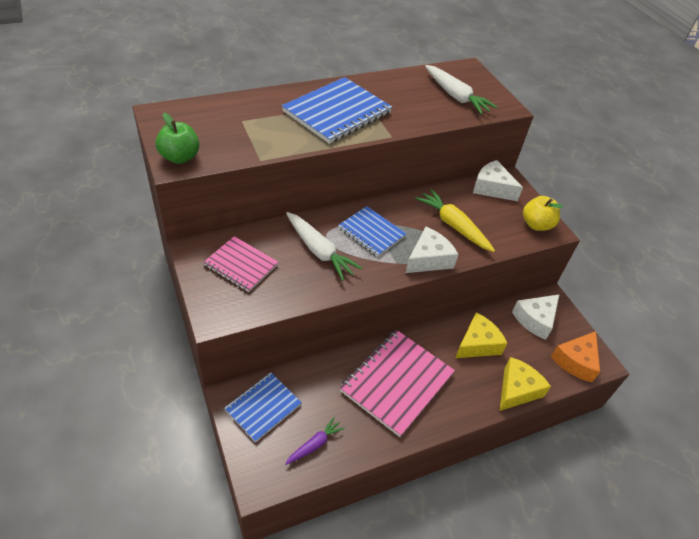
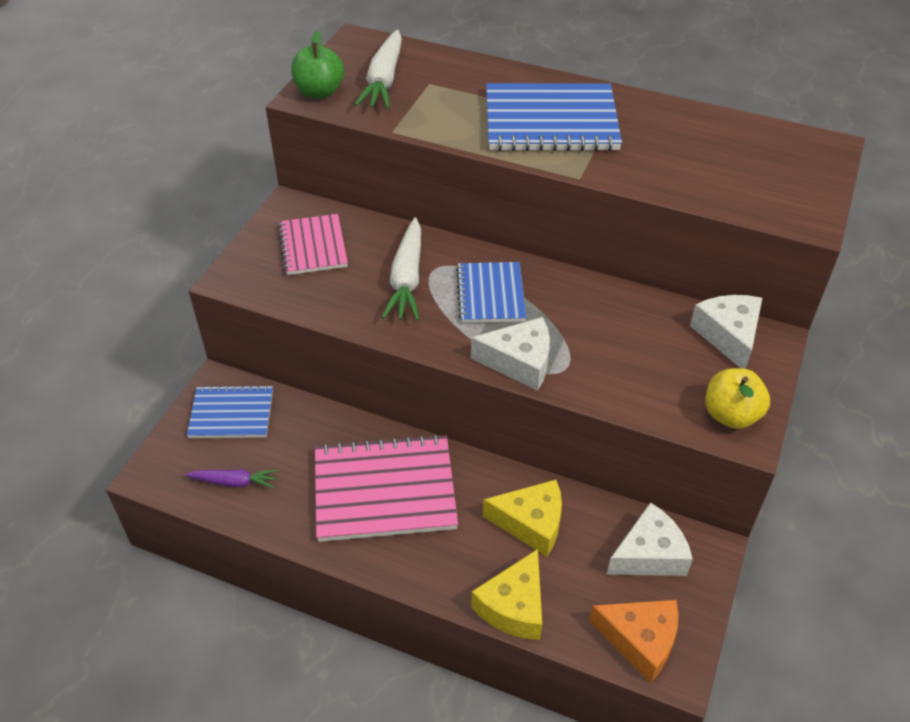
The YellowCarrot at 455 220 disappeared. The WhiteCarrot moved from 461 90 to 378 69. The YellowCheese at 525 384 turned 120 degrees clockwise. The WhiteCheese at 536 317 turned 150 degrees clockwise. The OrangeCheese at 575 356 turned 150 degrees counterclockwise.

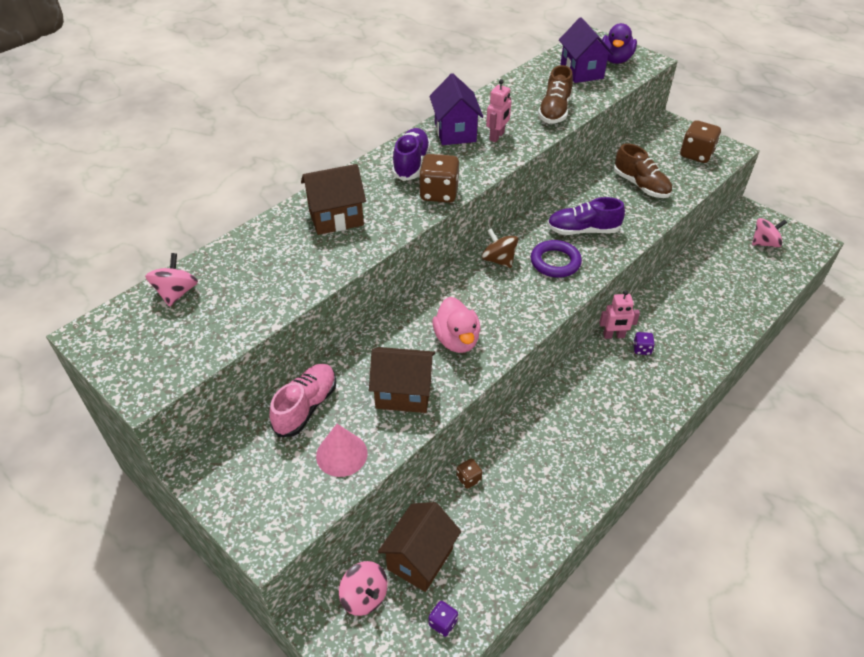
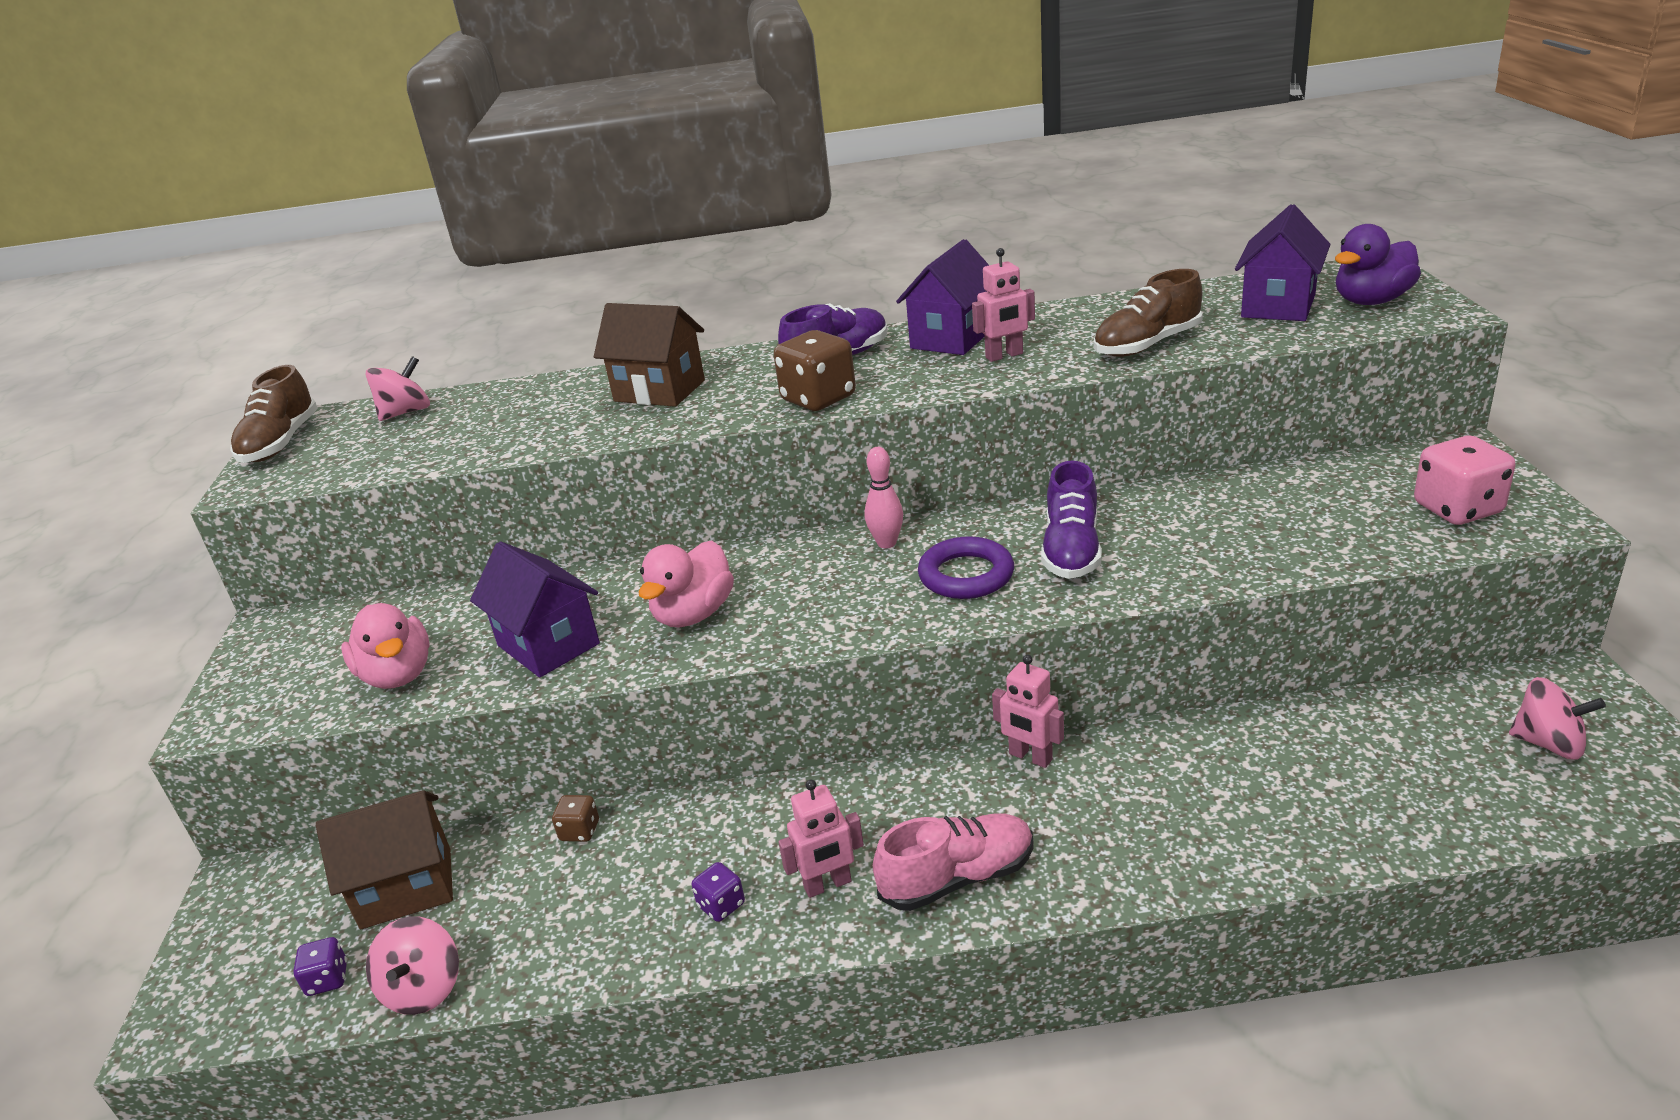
The PinkRobot at 821 839 appeared. The PinkShoe moved from 303 400 to 953 862. The PinkSpinningTop moved from 363 588 to 412 965. The BrownShoe moved from 643 170 to 274 414. The PurpleDice moved from 644 343 to 718 892. The PinkCone at 342 450 was replaced by the PinkDuck at 385 646. The BrownSpinningTop at 500 248 was replaced by the PinkBowlingPin at 884 497. The BrownHouse at 402 380 became the PurpleHouse at 535 609. The BrownDice at 700 141 became the PinkDice at 1465 480. The PurpleShoe at 586 216 turned 120 degrees counterclockwise.

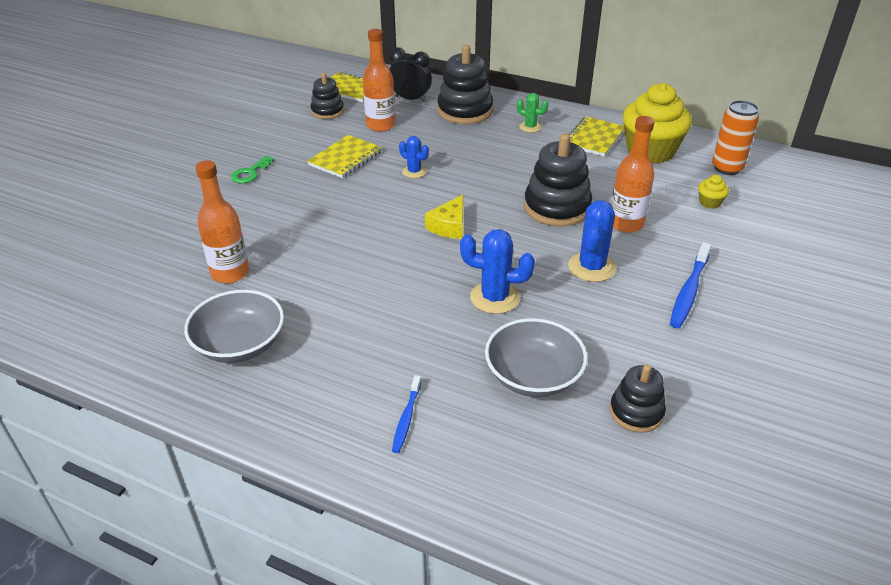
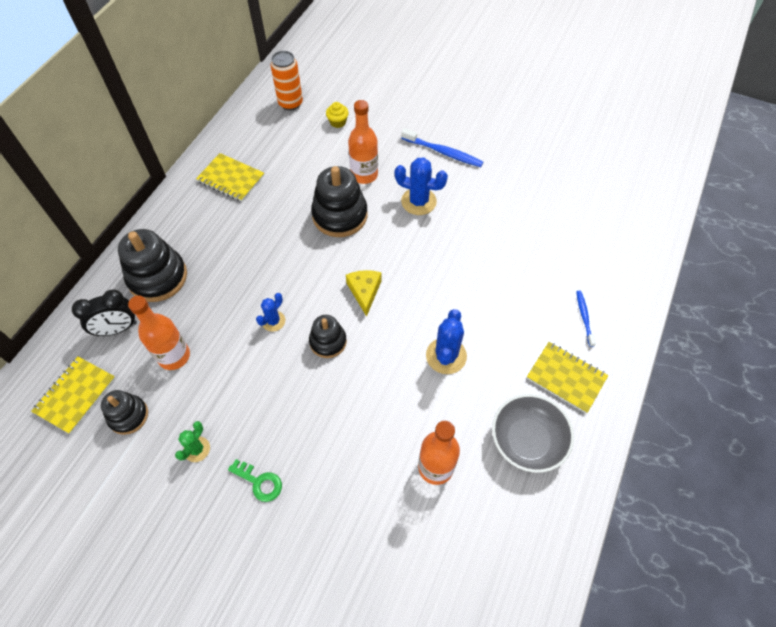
The GreyBowl at 536 357 disappeared. The YellowCupcake at 657 123 disappeared. The YellowNotebook moved from 344 156 to 567 377. The BlueCactus moved from 497 271 to 446 341. The GreenCactus moved from 532 113 to 192 441. The BlackStackingToy moved from 638 399 to 328 336. The BlackClock at 410 74 turned 135 degrees counterclockwise. The BlueToothbrush at 406 414 turned 105 degrees counterclockwise. The YellowCheese at 444 217 turned 120 degrees counterclockwise.

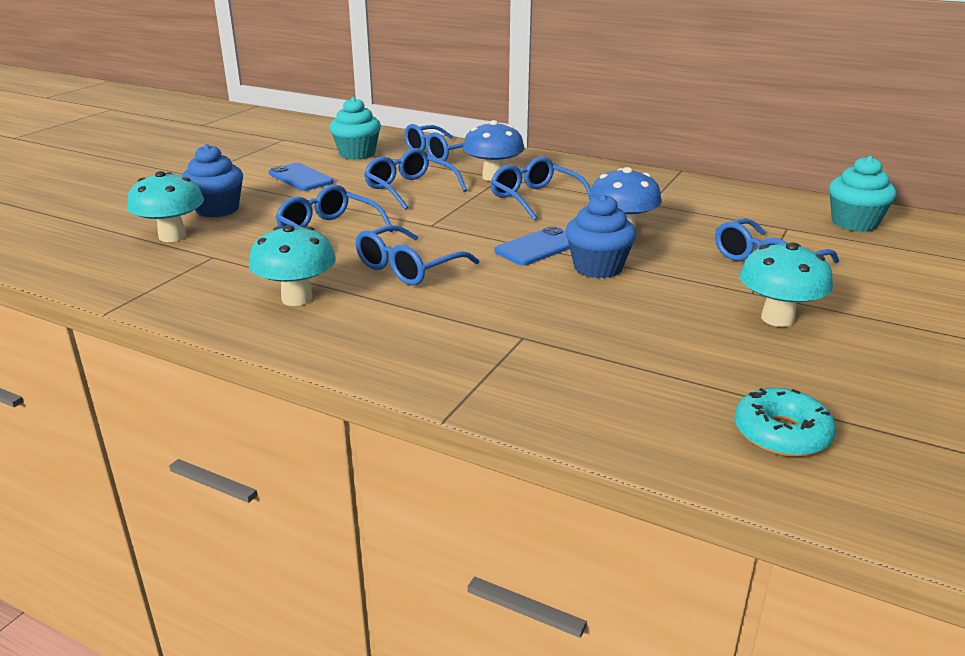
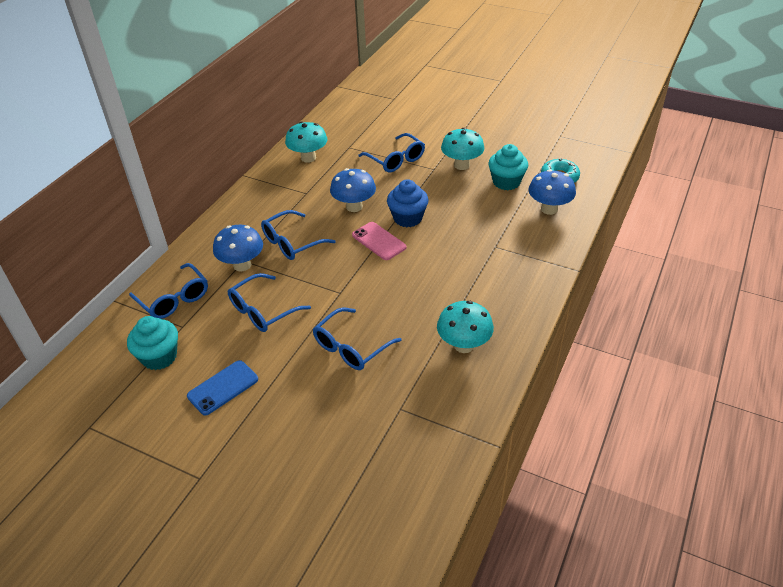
The BlueCupcake at 212 180 disappeared. The BlueGlasses at 417 255 disappeared. The BlueMushroom at 552 192 appeared. The TurquoiseMushroom moved from 165 206 to 306 142. The TurquoiseCupcake moved from 862 194 to 508 167. The BluePhone at 532 246 became the PinkPhone at 379 241.

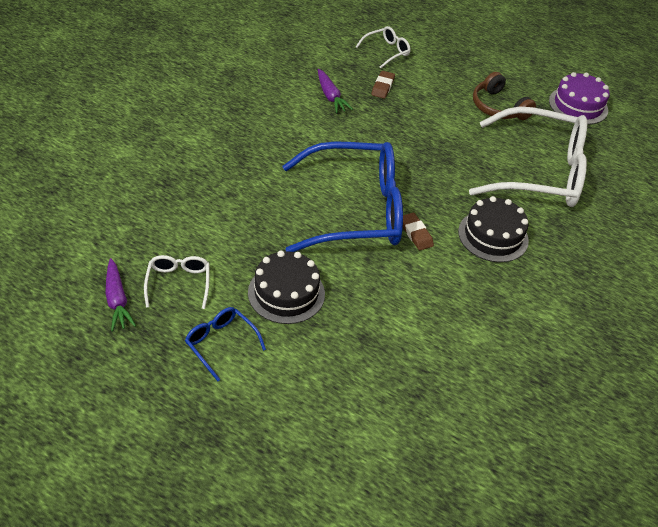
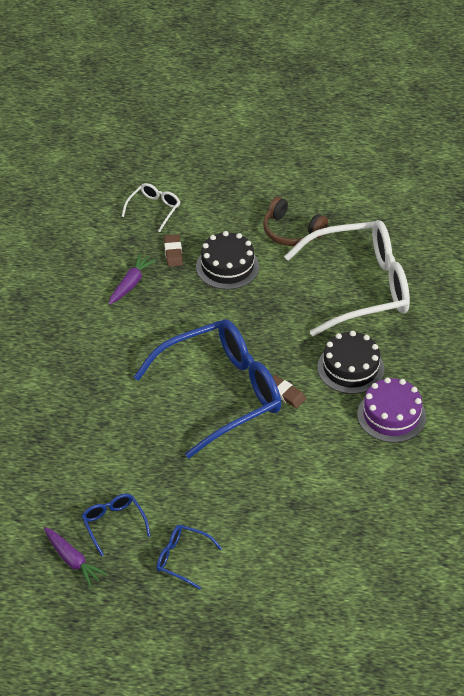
The BlackCake moved from 286 287 to 227 260. The PurpleCake moved from 579 98 to 391 410. The WhiteGlasses at 177 282 became the BlueGlasses at 116 525. The PurpleCarrot at 335 91 turned 105 degrees counterclockwise.

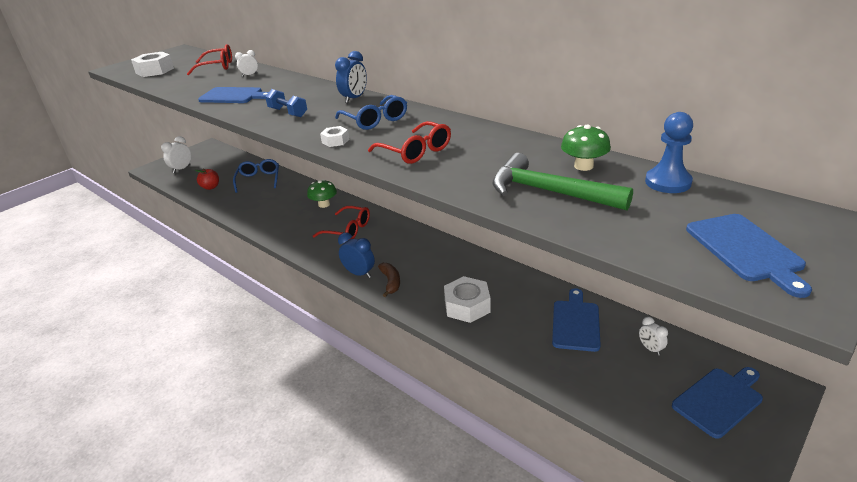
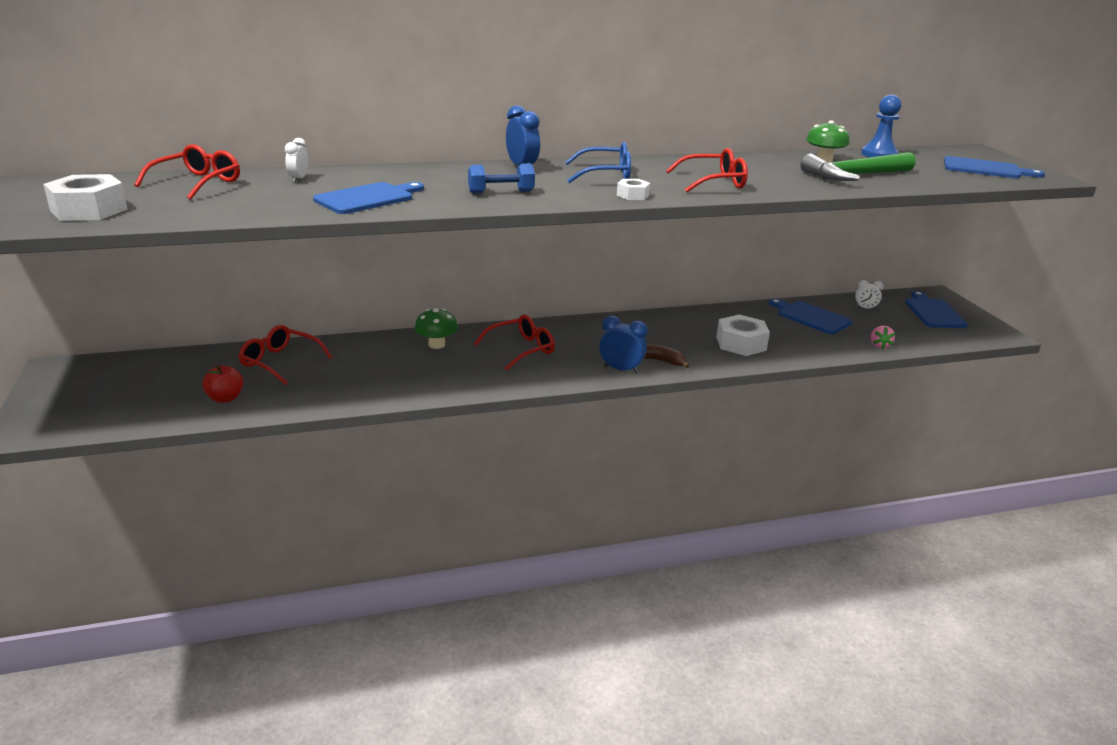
The WhiteClock at 176 154 disappeared. The PinkStrawberry at 883 337 appeared. The BlueGlasses at 256 176 became the RedGlasses at 285 355. The BlueClock at 356 255 turned 45 degrees clockwise.

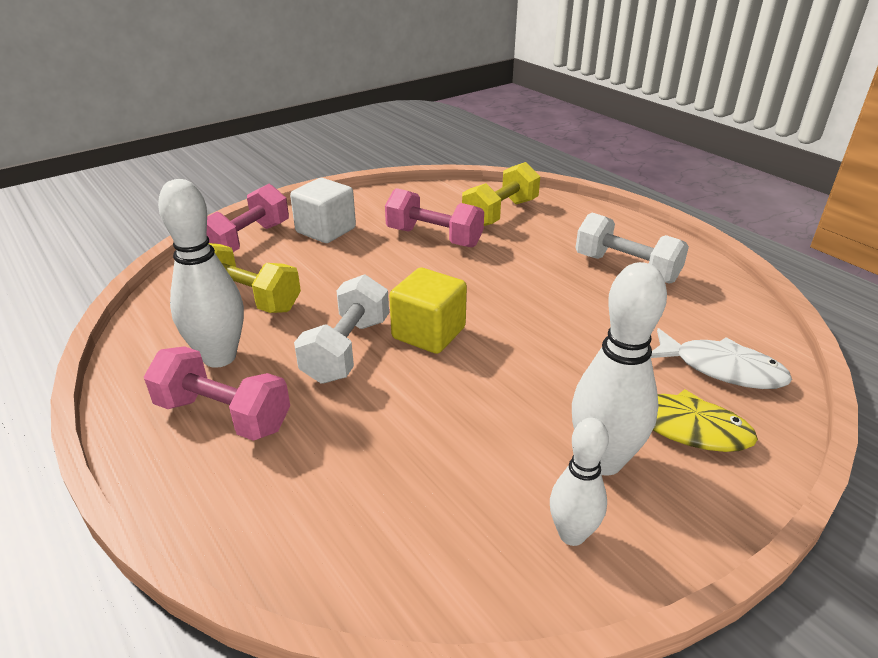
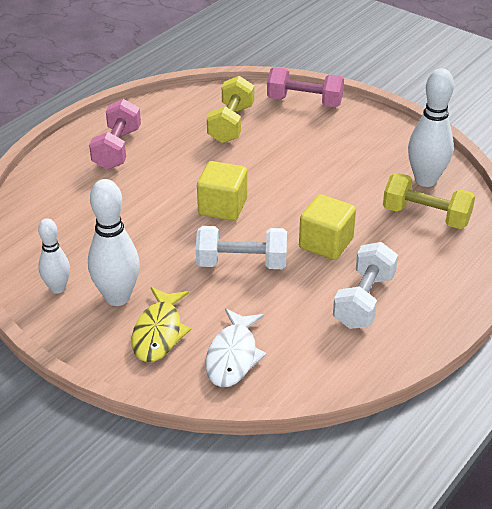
The WhiteCube at 323 210 disappeared. The PinkDumbbell at 434 218 disappeared. The YellowCube at 327 227 appeared. The WhiteBowlingPin moved from 201 273 to 431 127. The WhiteDumbbell moved from 341 329 to 241 247.

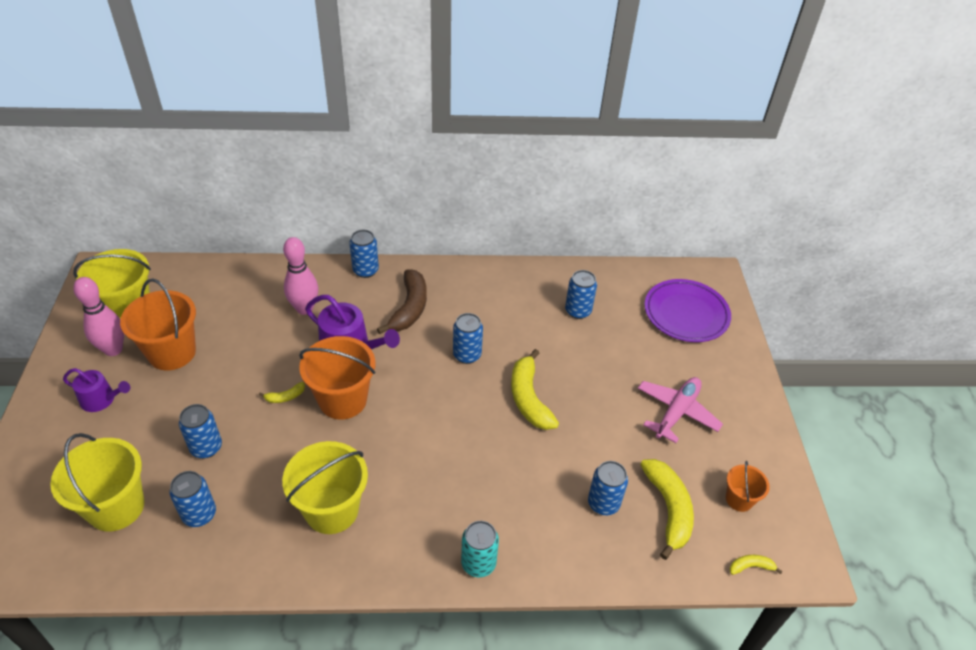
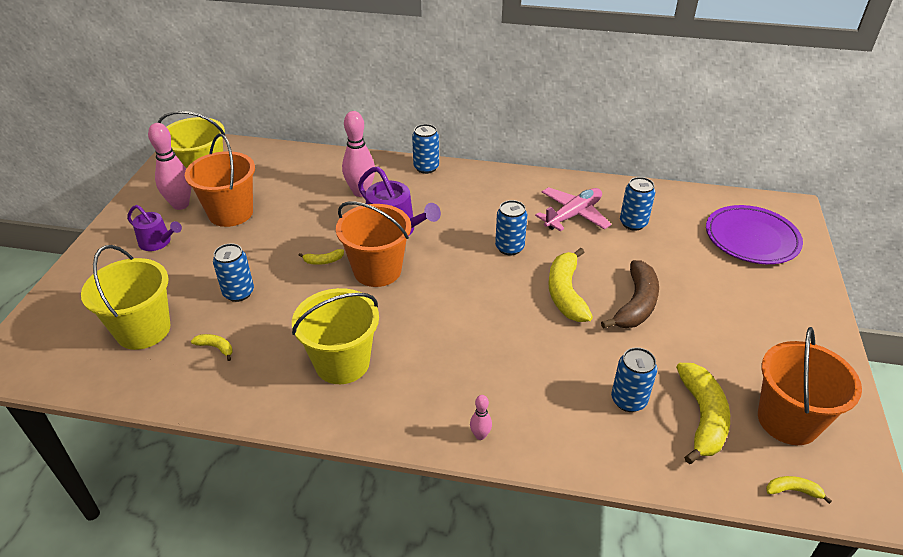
The BrownBanana moved from 402 301 to 630 294. The PinkPlane moved from 680 410 to 573 209. The BlueCan at 193 499 was replaced by the YellowBanana at 212 347. The TurquoiseCan at 480 549 was replaced by the PinkBowlingPin at 481 417. The OrangeBucket at 748 486 changed to 1.88 times the size.

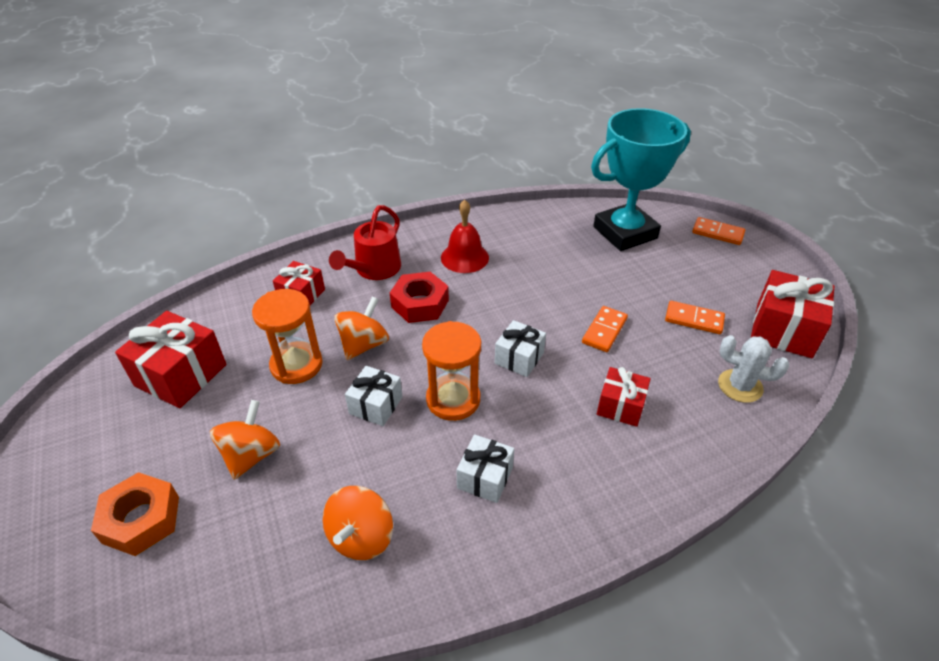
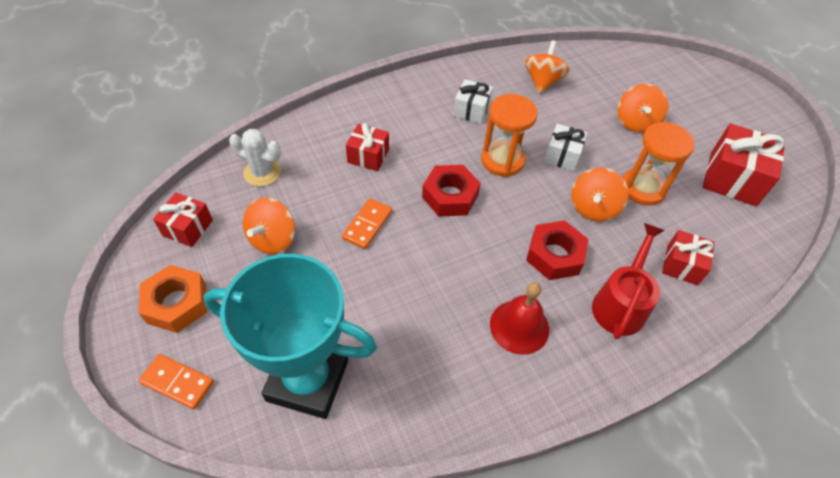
The OrangeNut moved from 135 514 to 173 299. The WhiteGift at 520 348 was replaced by the RedNut at 451 190. The OrangeDomino at 695 317 was replaced by the OrangeSpinningTop at 269 225. The TurquoiseTrophy at 641 179 turned 45 degrees clockwise. The RedGift at 792 314 changed to 0.60 times the size.

